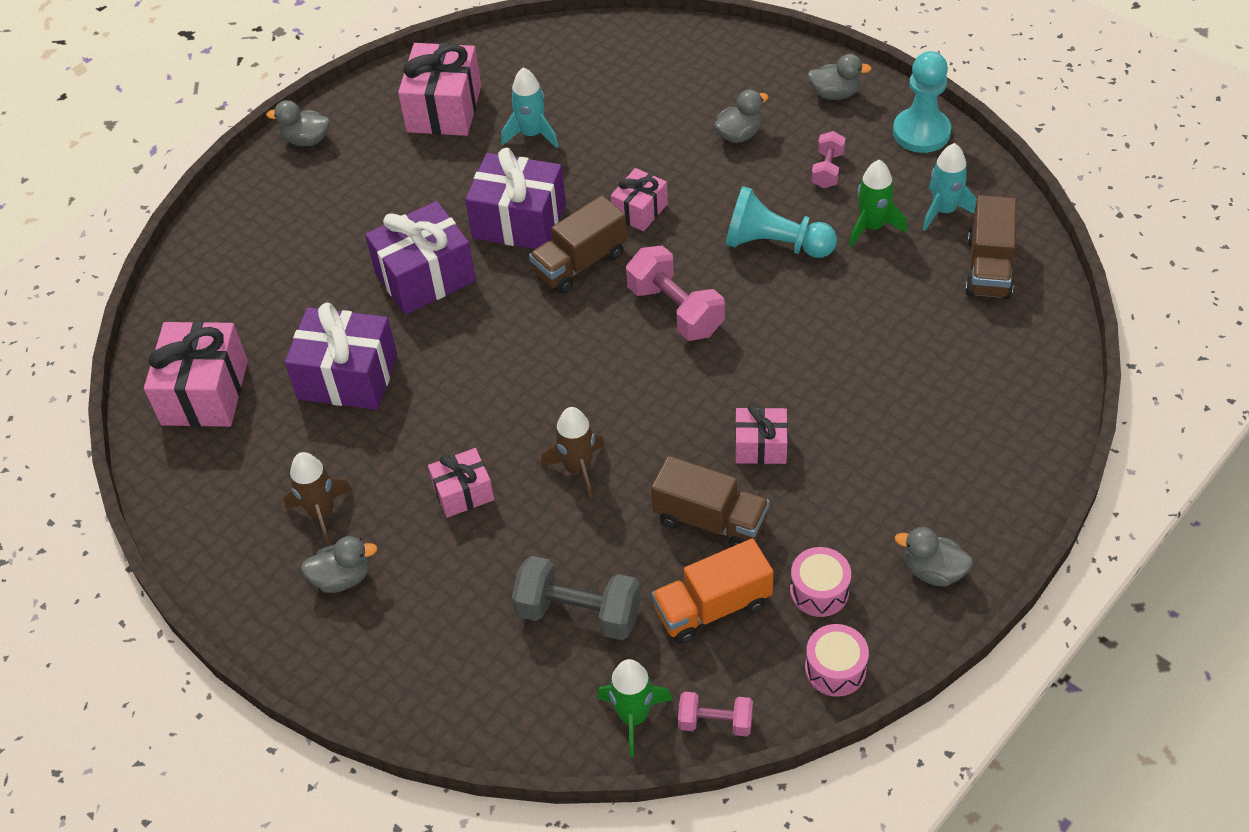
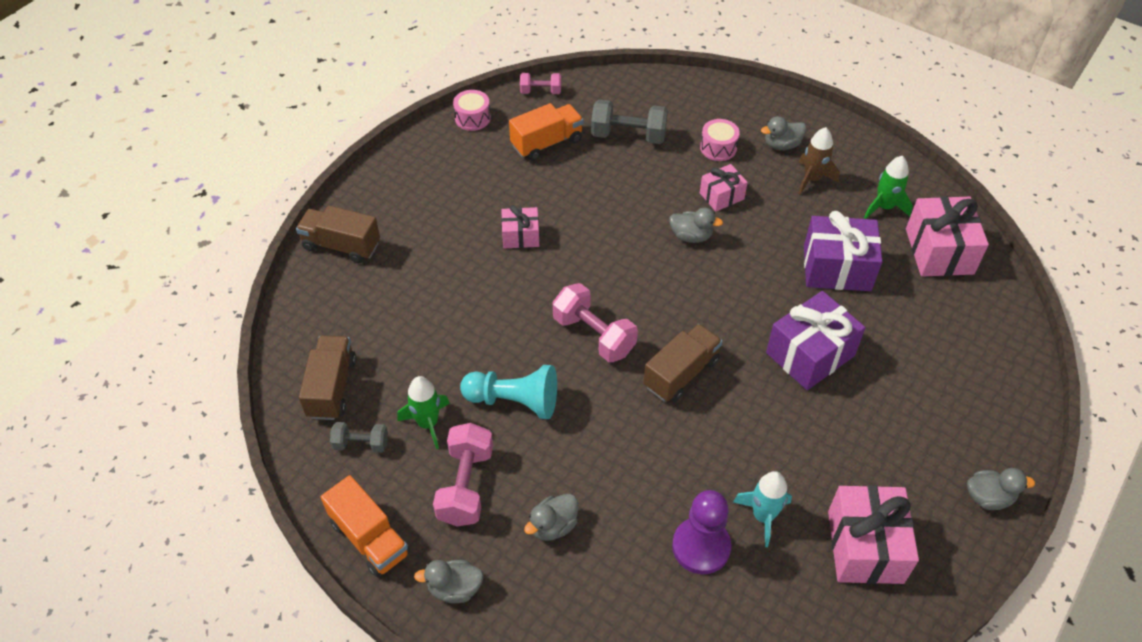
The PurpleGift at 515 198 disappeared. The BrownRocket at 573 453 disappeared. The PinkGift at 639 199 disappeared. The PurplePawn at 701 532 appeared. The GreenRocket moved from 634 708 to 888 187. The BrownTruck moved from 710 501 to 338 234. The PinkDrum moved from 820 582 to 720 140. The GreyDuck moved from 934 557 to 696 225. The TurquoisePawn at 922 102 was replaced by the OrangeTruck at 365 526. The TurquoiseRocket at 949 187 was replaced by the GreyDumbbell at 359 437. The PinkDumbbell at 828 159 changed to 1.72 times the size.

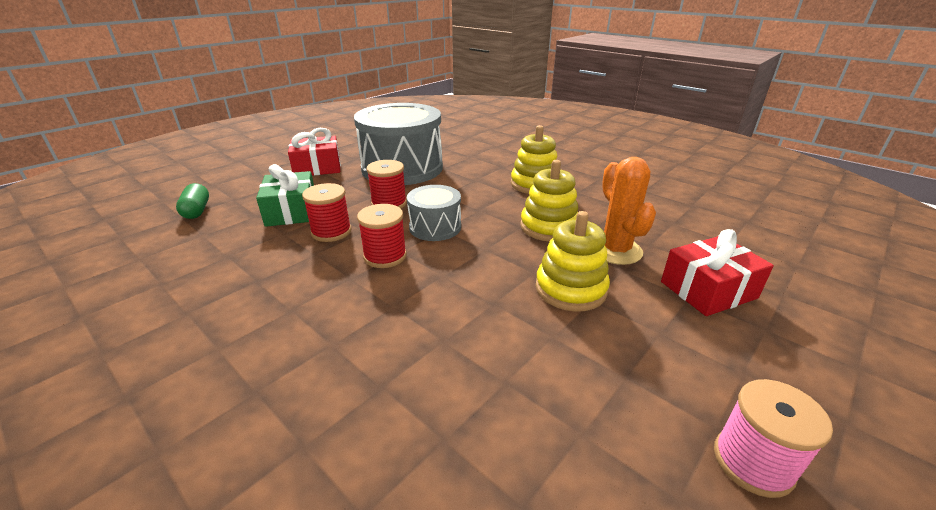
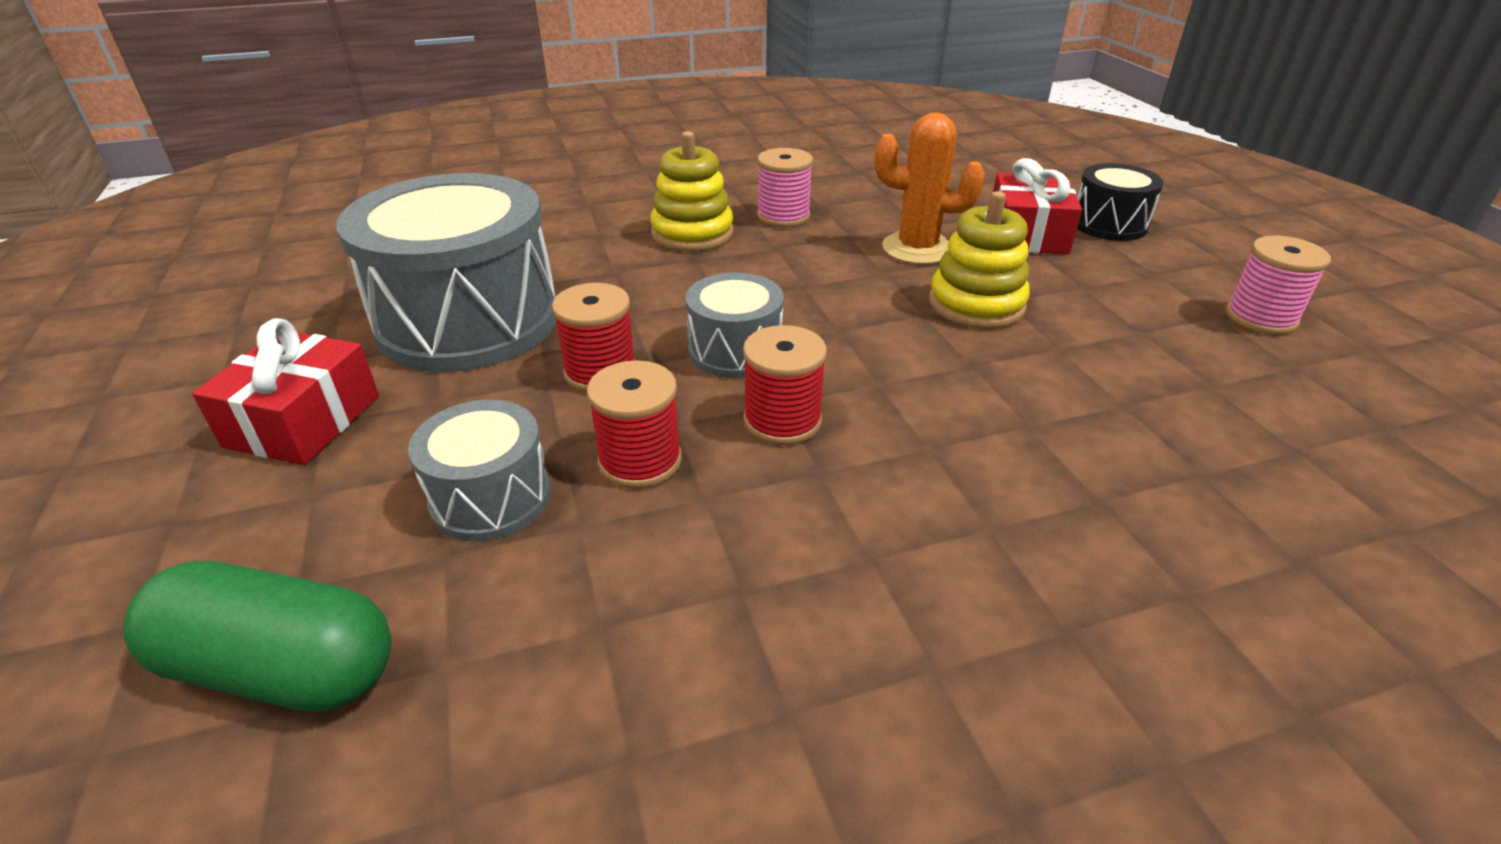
The YellowStackingToy at 549 201 disappeared. The PinkSpool at 785 187 appeared. The BlackDrum at 1120 202 appeared. The GreenGift at 285 195 was replaced by the GreyDrum at 479 470. The GreenCapsule at 192 201 changed to 1.66 times the size.

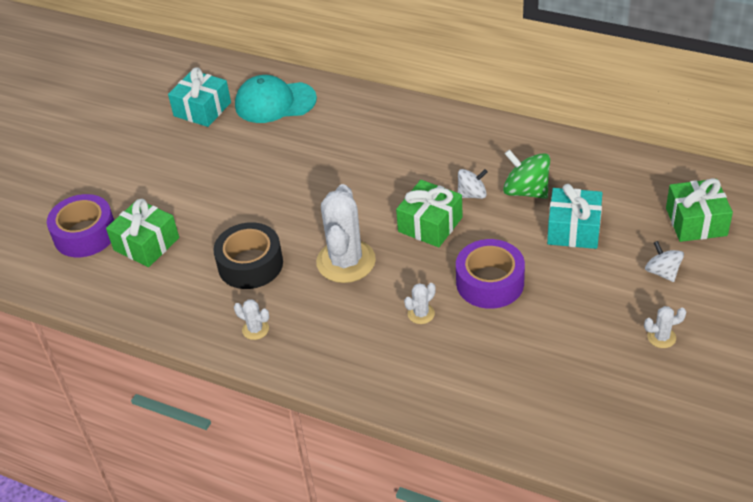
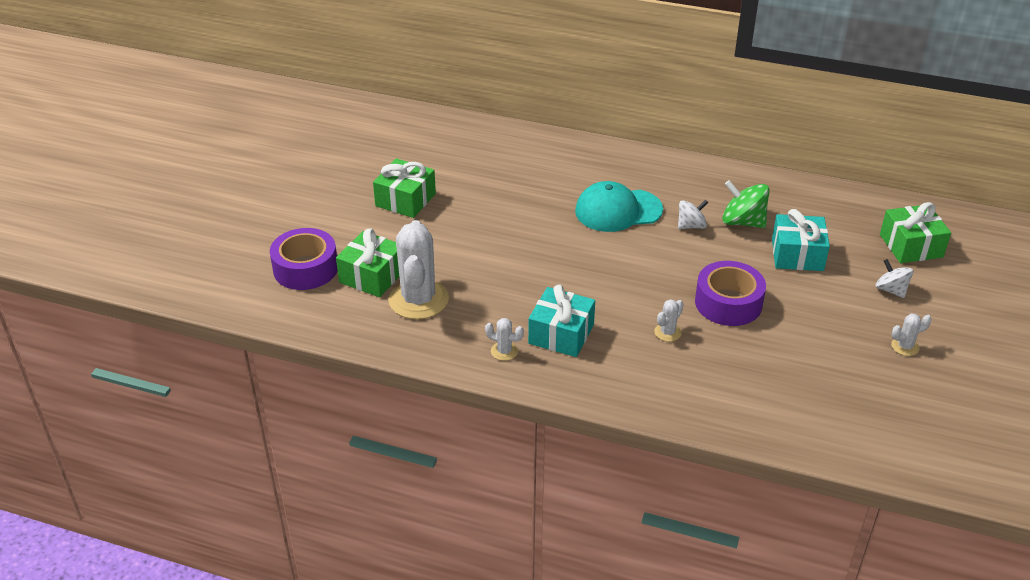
The BlackTape at 248 255 disappeared. The TurquoiseGift moved from 199 97 to 561 320. The TurquoiseCap moved from 276 99 to 619 206. The WhiteCactus moved from 346 233 to 418 269. The GreenGift moved from 429 213 to 404 188.

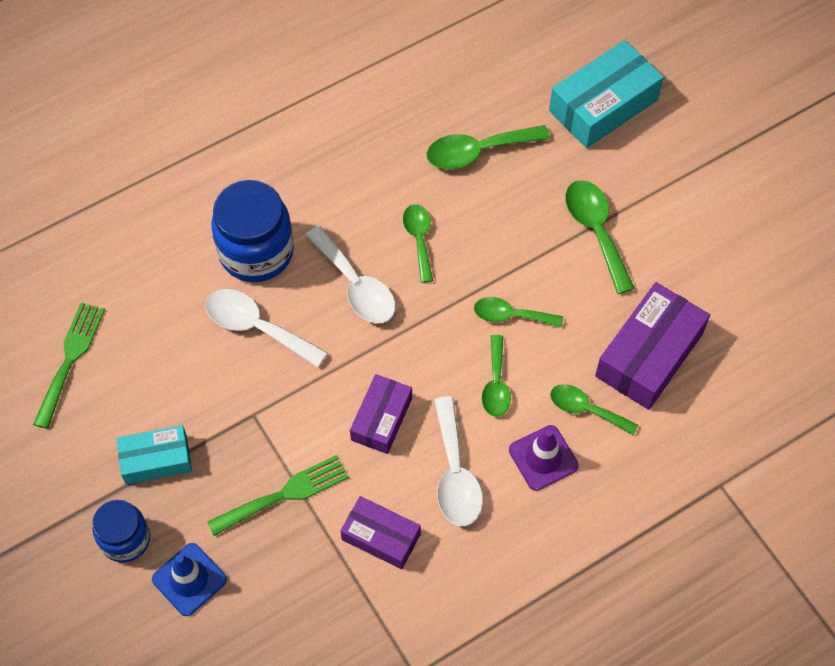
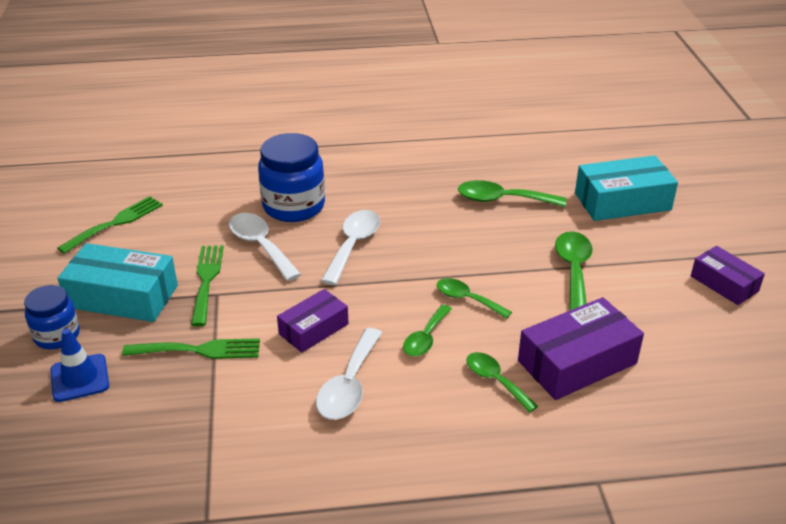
The GreenSpoon at 418 243 disappeared. The PurpleTrafficCone at 544 458 disappeared. The GreenFork at 207 285 appeared. The PurpleBox moved from 380 532 to 728 275. The WhiteSpoon at 350 274 turned 150 degrees counterclockwise. The TurquoiseBox at 154 455 changed to 1.62 times the size.

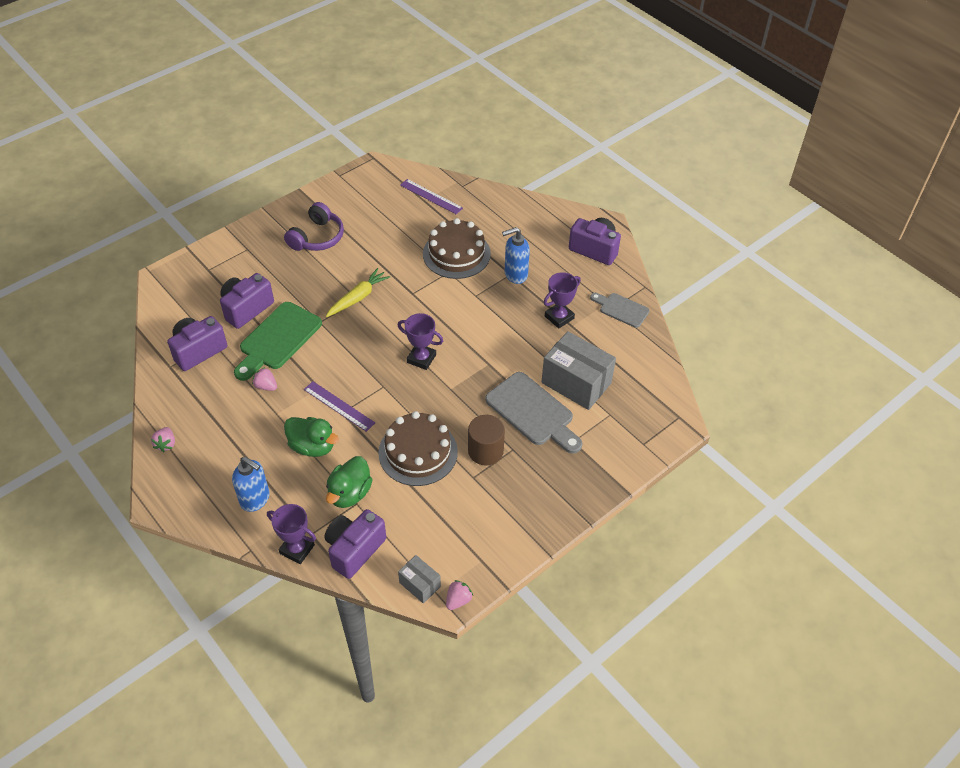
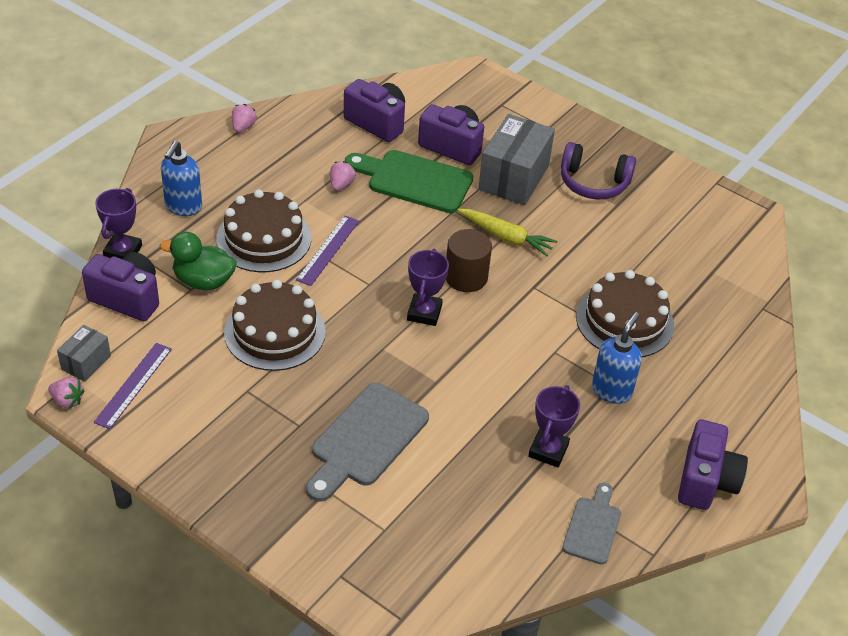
The PurpleRuler moved from 431 197 to 133 386. The BrownCylinder moved from 486 440 to 469 260. The GreyBox moved from 579 370 to 516 159. The GreenDuck at 311 437 was replaced by the BrownCake at 263 230. The PinkStrawberry at 163 439 turned 120 degrees clockwise. The BlueSoapDispenser at 516 255 turned 60 degrees clockwise. The PurpleTrophy at 562 300 turned 75 degrees clockwise.

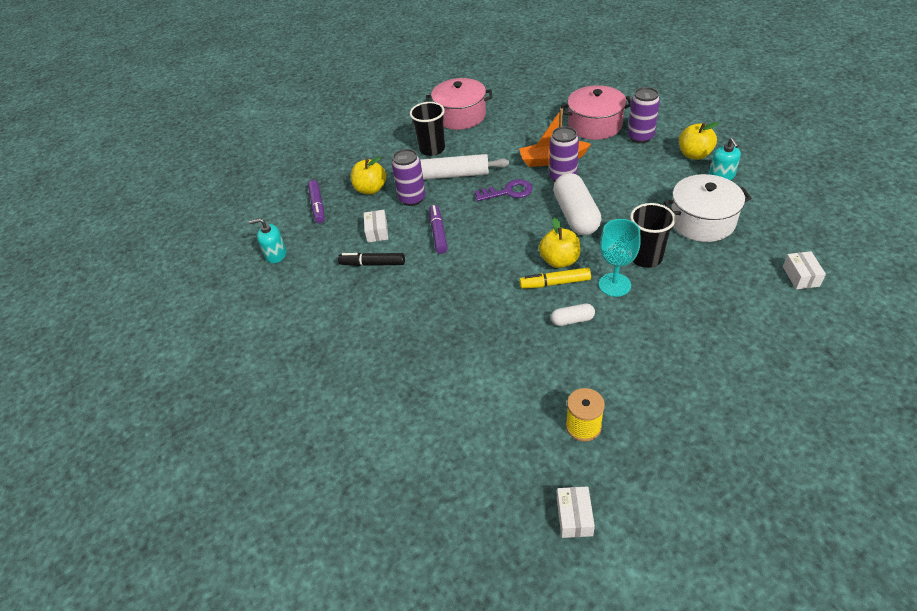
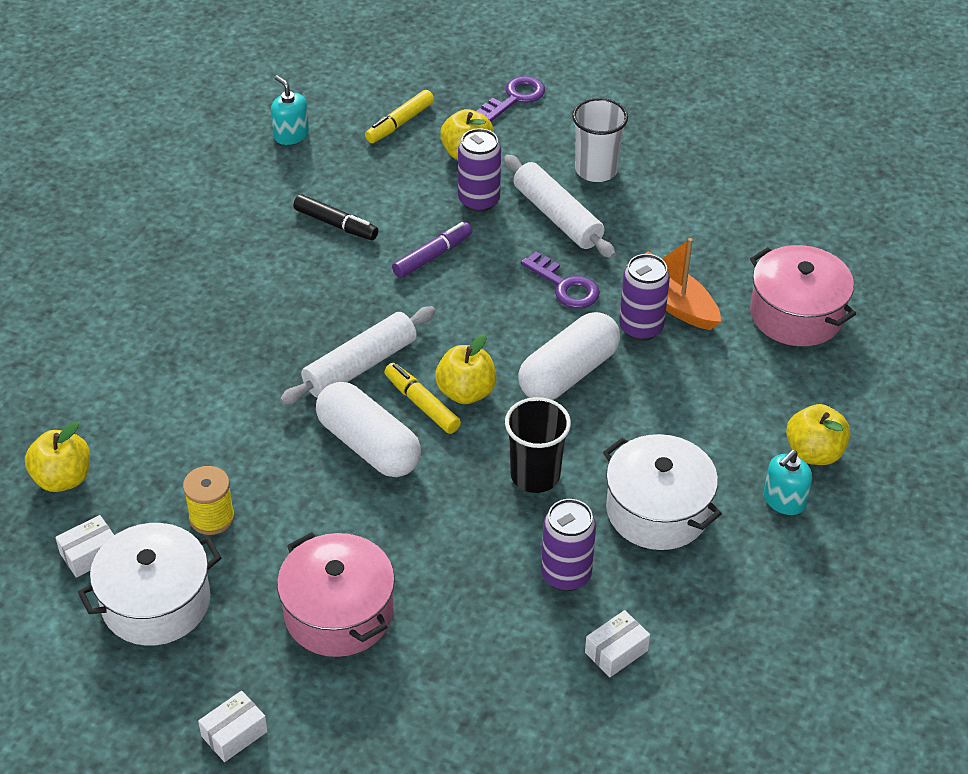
The TurquoiseGoblet at 620 258 disappeared. The YellowApple at 57 457 appeared. The WhitePot at 149 584 appeared. The WhiteRollingPin at 358 355 appeared. The PurpleKey at 510 99 appeared. The WhiteBox moved from 376 226 to 233 726. The PinkPot moved from 459 104 to 336 594. The PurpleCan moved from 644 115 to 568 545. The PurpleMarker at 316 201 became the YellowMarker at 399 116. The BlackCup at 427 129 became the WhiteCup at 600 140. The BlackMarker at 371 259 turned 150 degrees clockwise. The WhiteCapsule at 573 315 changed to 2.09 times the size.

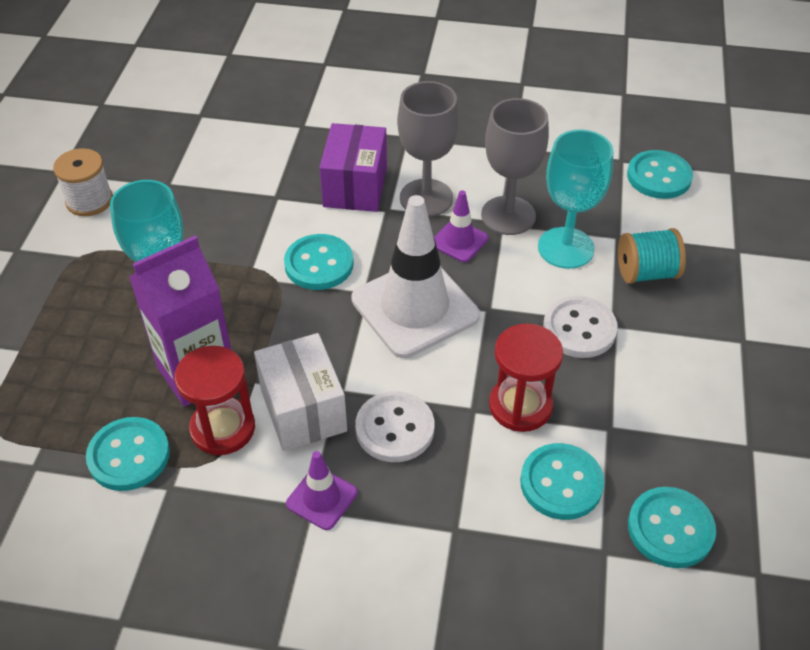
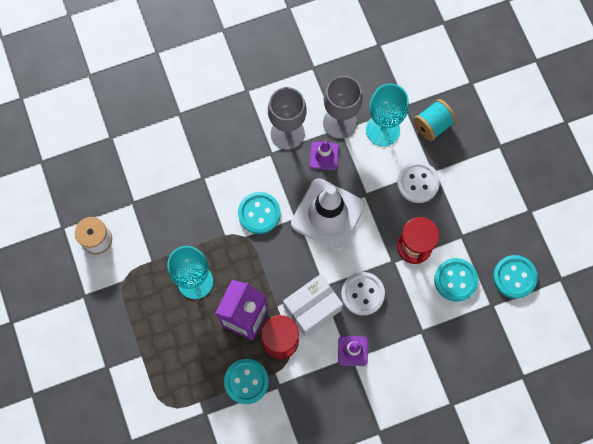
The PurpleBox at 353 167 disappeared. The TurquoiseButton at 660 174 disappeared. The WhiteBox at 300 392 turned 75 degrees counterclockwise.

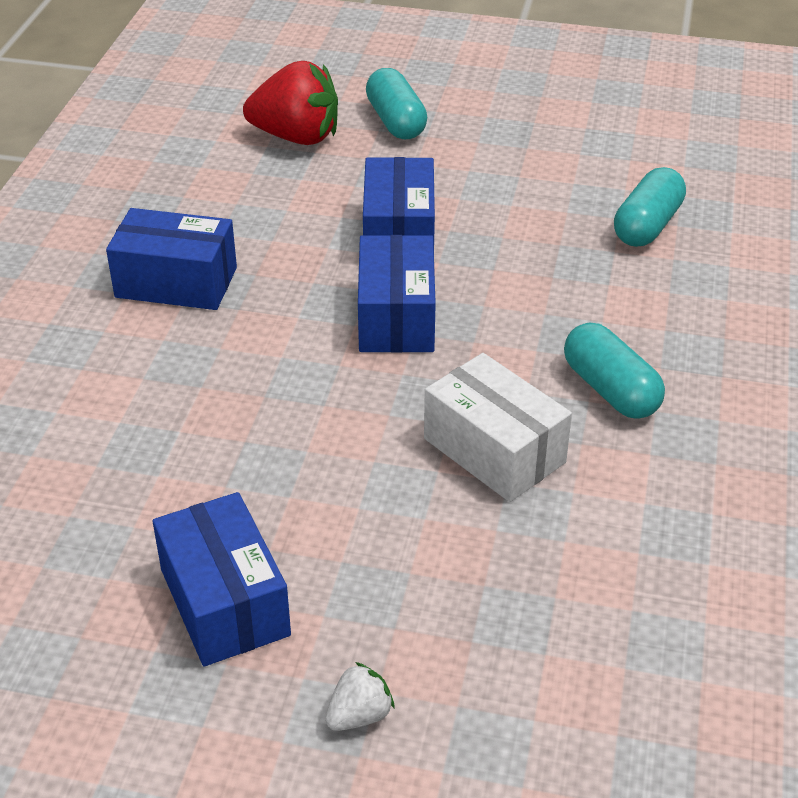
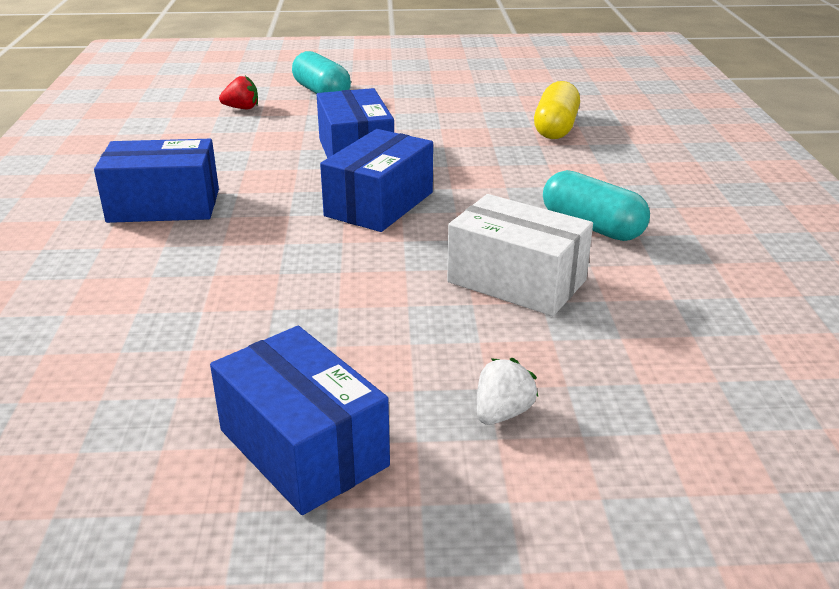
The WhiteStrawberry moved from 360 696 to 507 391. The TurquoiseCapsule at 650 207 became the YellowCapsule at 557 110. The BlueBox at 397 293 turned 45 degrees clockwise. The RedStrawberry at 290 103 changed to 0.47 times the size.

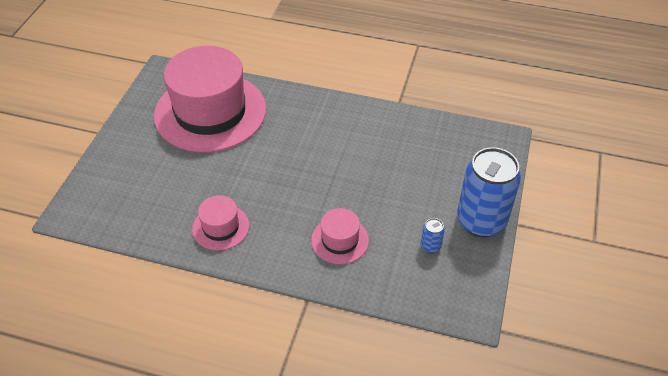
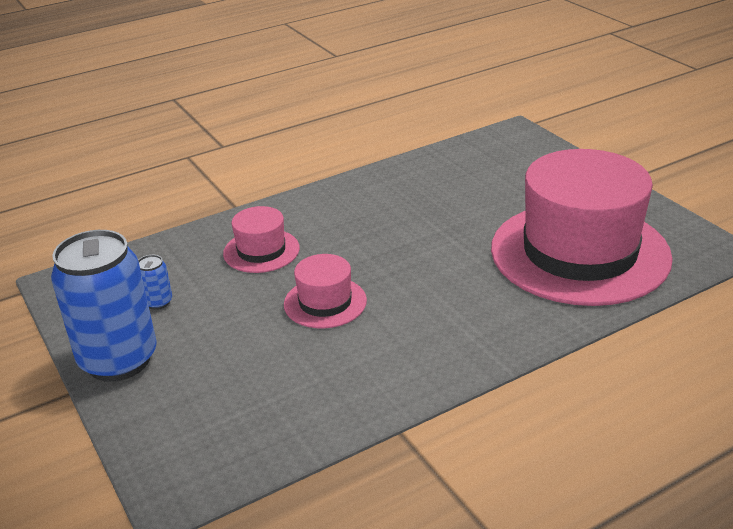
The PinkHat moved from 220 223 to 325 291.

